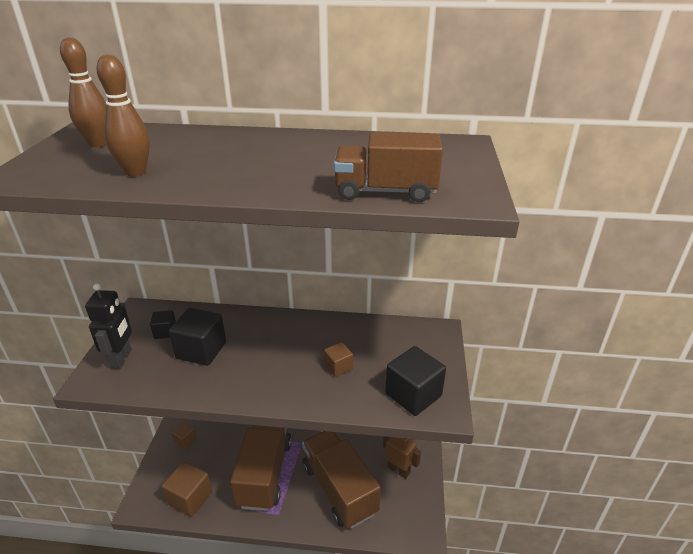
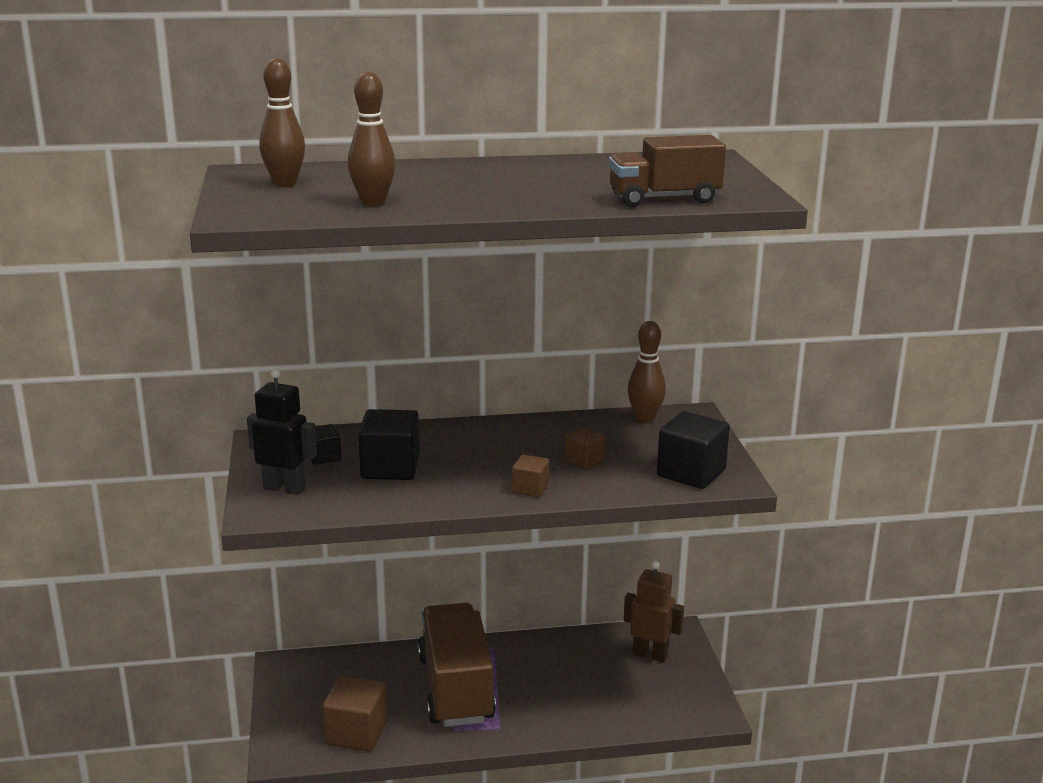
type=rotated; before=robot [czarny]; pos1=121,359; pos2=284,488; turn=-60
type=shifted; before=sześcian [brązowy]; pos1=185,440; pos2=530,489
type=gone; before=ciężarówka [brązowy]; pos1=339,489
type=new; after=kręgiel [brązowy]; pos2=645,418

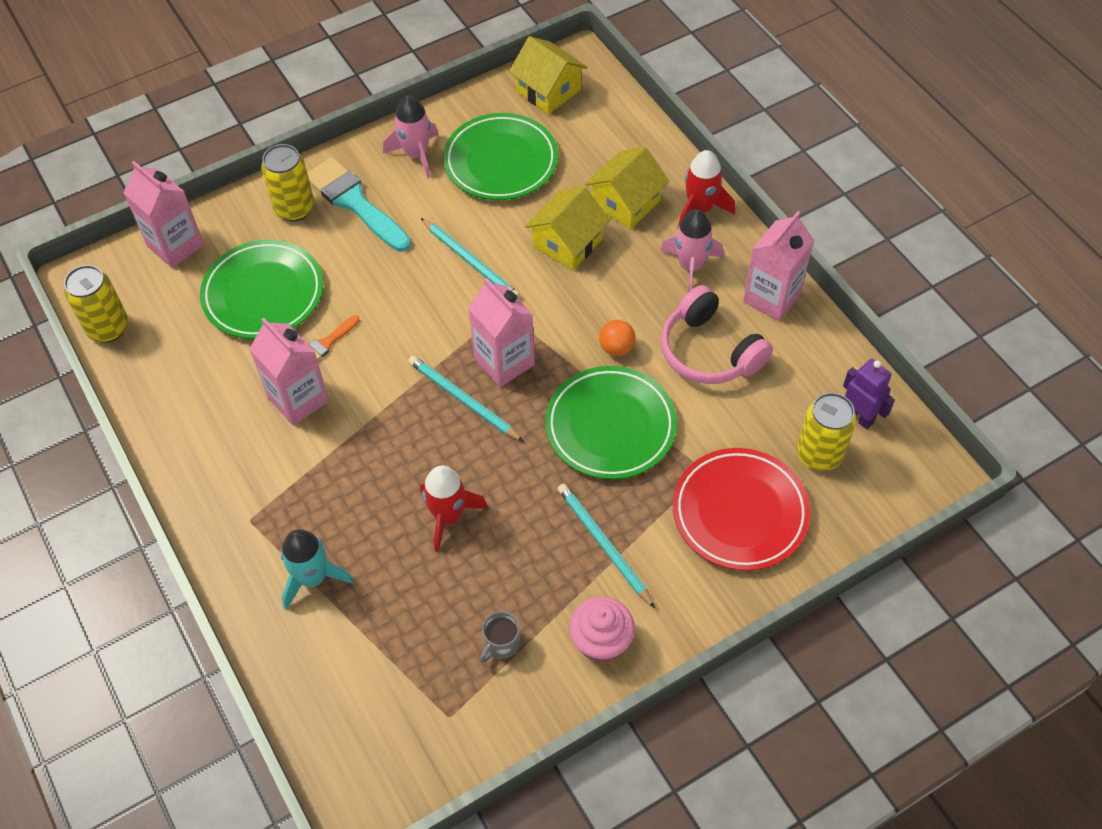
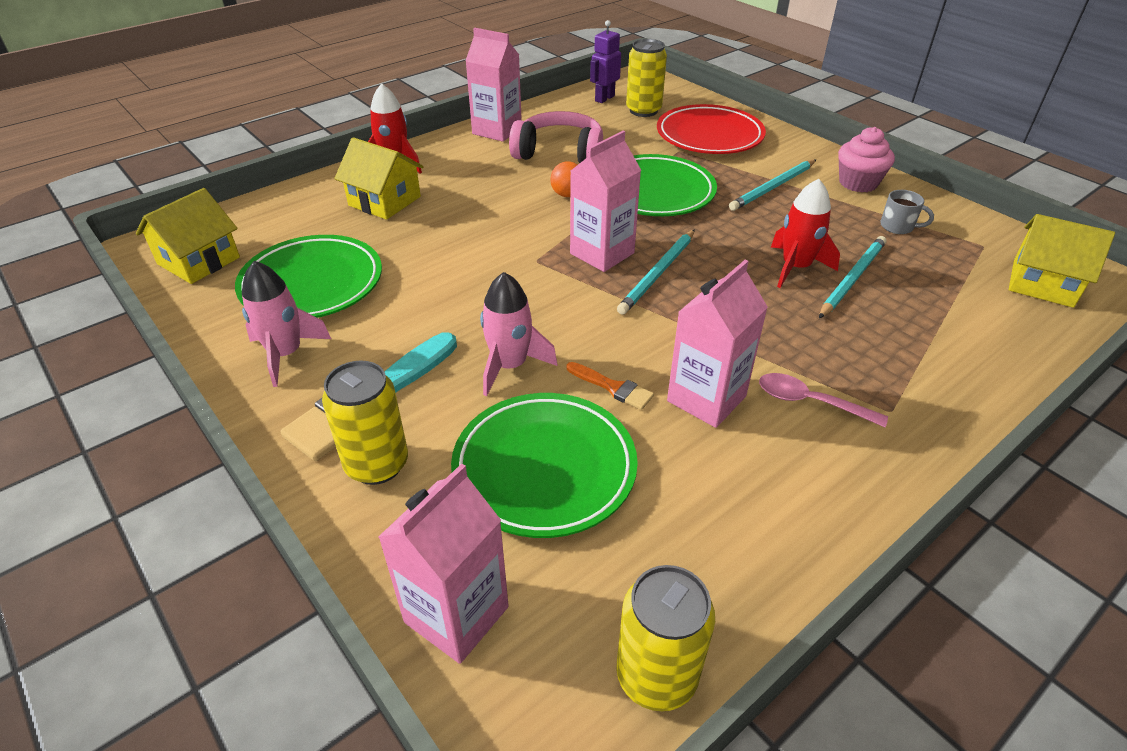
type=shifted; before=domek [żółty]; pos1=567,243; pos2=1042,283
type=shifted; before=rakieta [różowy]; pos1=690,266; pos2=510,366
type=shifted; before=ołówek [turkusowy]; pos1=470,261; pos2=852,278
type=rotated; before=słuchawki [różowy]; pos1=709,351; pos2=559,153; turn=-120
type=gone; before=rakieta [turkusowy]; pos1=313,578
type=new; after=łyżka [różowy]; pos2=810,402

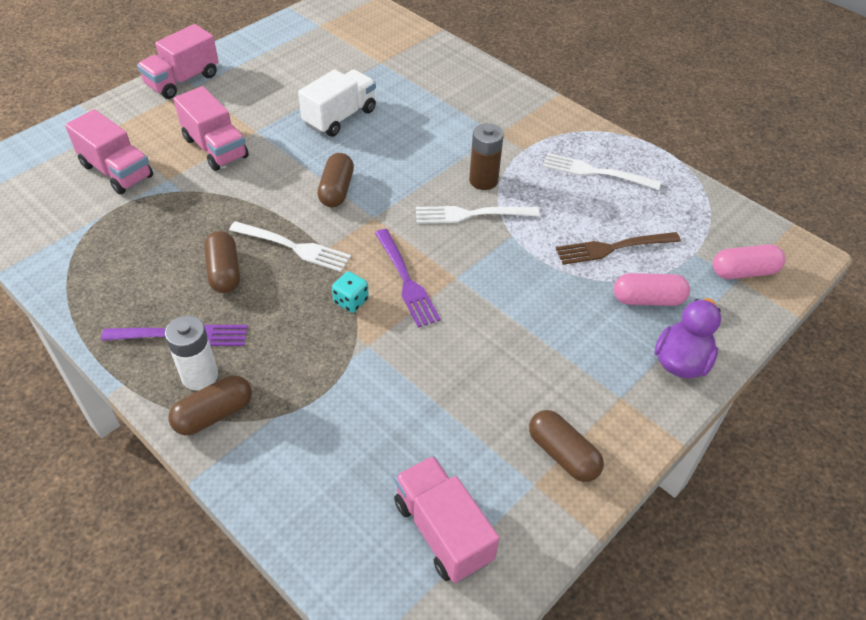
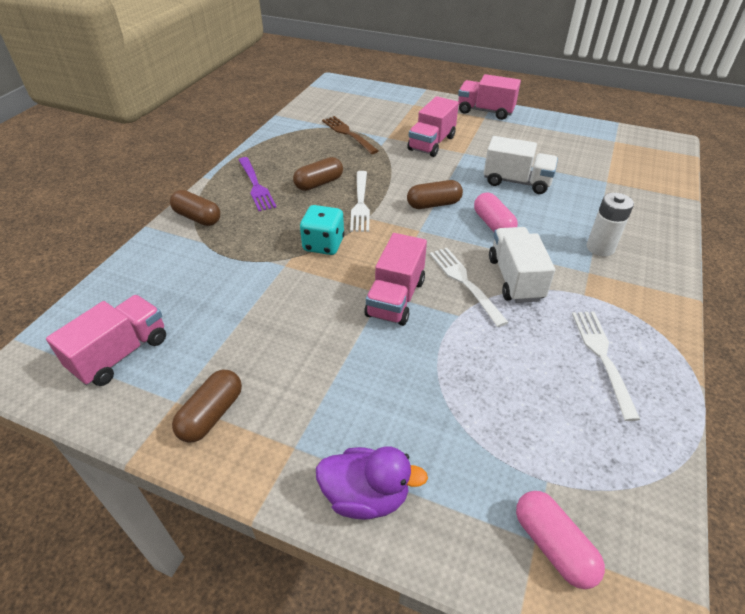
type=shifted; before=ciężarówka [różowy]; pos1=117,171; pos2=395,298
type=swapped; before=bateria [brązowy]; after=ciężarówka [biały]; pos1=483,180; pos2=515,279
type=gone; before=widelec [fioletowy]; pos1=406,280
type=shifted; before=widelec [brązowy]; pos1=613,248; pos2=348,134
type=scaled; before=kostka do gry [turkusowy]; pos1=351,301; pos2=323,244; scale=1.59
type=shifted; before=kapsułka [różowy]; pos1=648,299; pos2=493,224
type=shifted; before=bateria [biały]; pos1=200,376; pos2=600,248

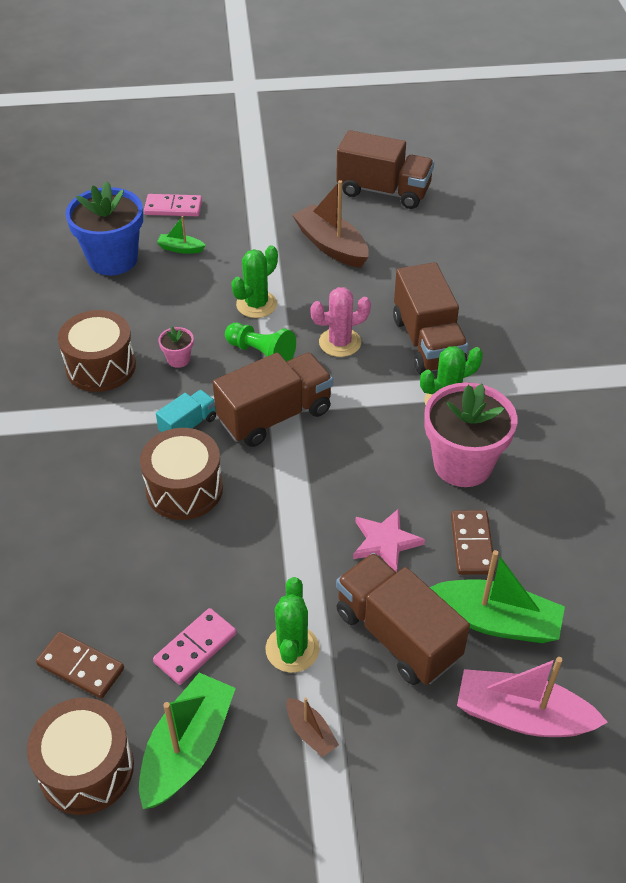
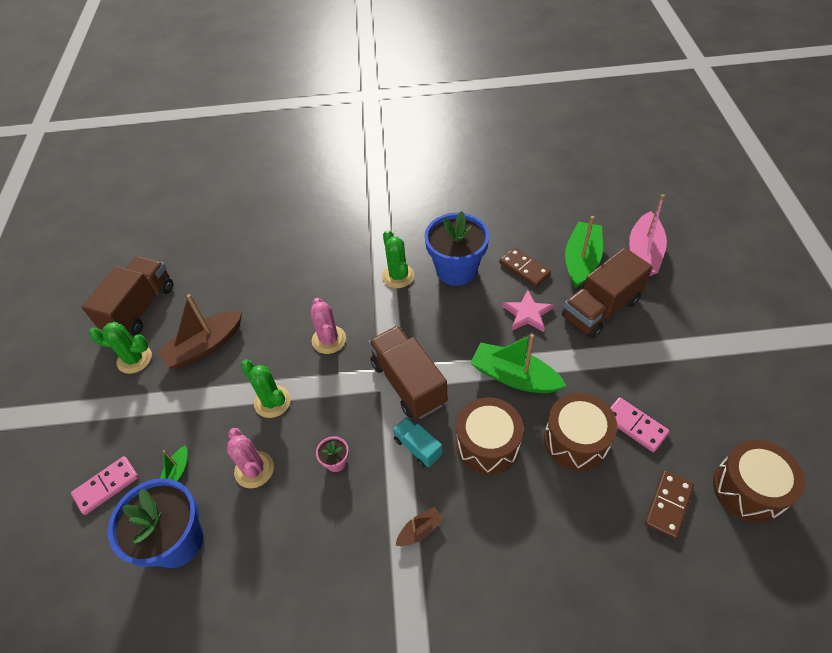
type=rotated; before=kostka domina [różowy]; pos1=173,208; pos2=106,486; turn=45
type=gone; before=ciężarówka [brązowy]; pos1=427,342
type=shifted; before=bęben [brązowy]; pos1=101,366; pos2=576,440
type=gone; before=pionek [zielony]; pos1=261,353
type=repainted; before=doniczka [różowy]; after=doniczka [niebieski]; pos1=462,464; pos2=456,270
type=rotated; before=kostka domina [brązowy]; pos1=472,544; pos2=524,268; turn=45
type=shifted; before=kaktus [zielony]; pos1=292,649; pos2=134,359
type=shifted; before=łódka [zielony]; pos1=187,748; pos2=514,377
type=shifted; before=łódka [brązowy]; pos1=310,732; pos2=420,530
type=new; after=kaktus [różowy]; pos2=254,469

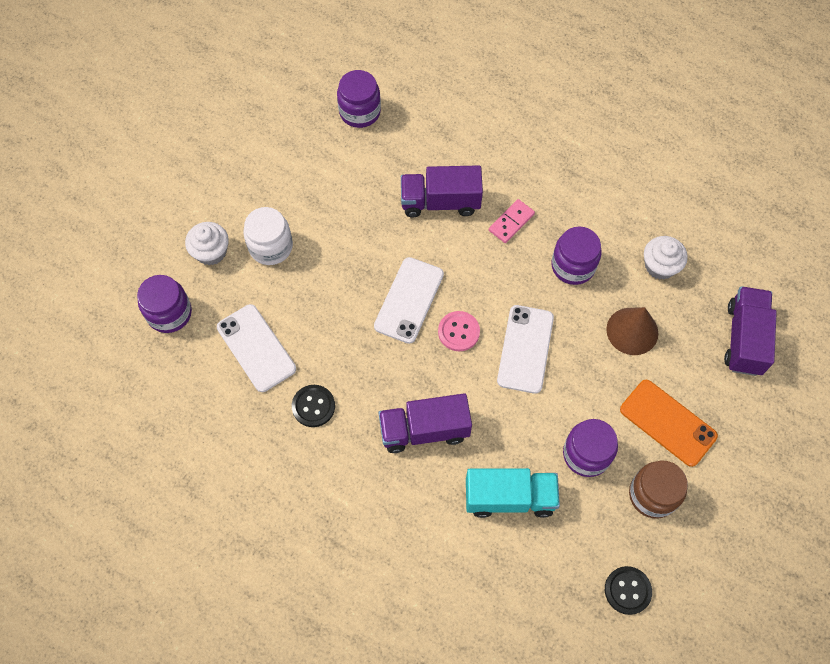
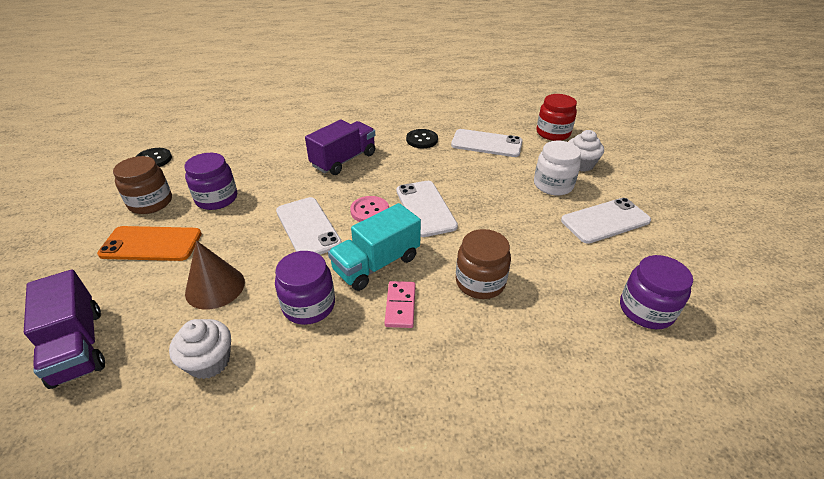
type=swapped; before=ciężarówka [fioletowy]; after=słoik [brązowy]; pos1=440,202; pos2=480,282
type=repainted; before=słoik [fioletowy]; after=słoik [czerwony]; pos1=169,313; pos2=553,133
type=shifted; before=ciężarówka [turkusowy]; pos1=509,497; pos2=376,264
type=new; after=telefon [biały]; pos2=605,221

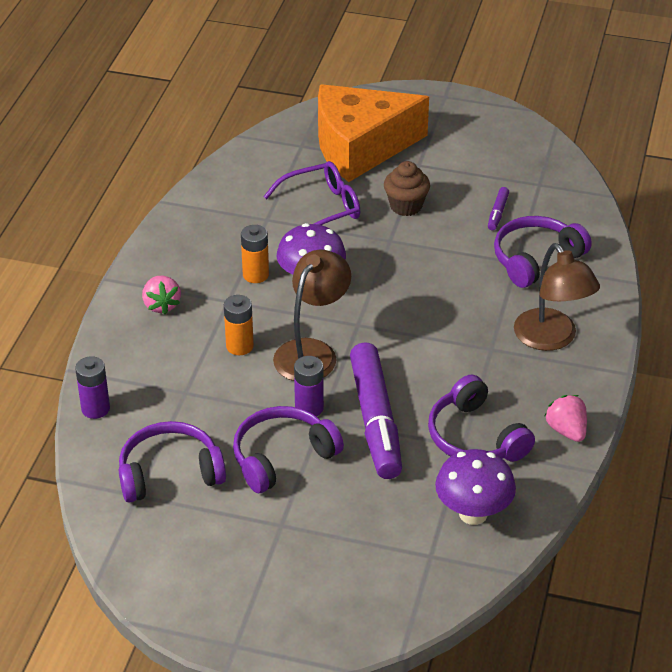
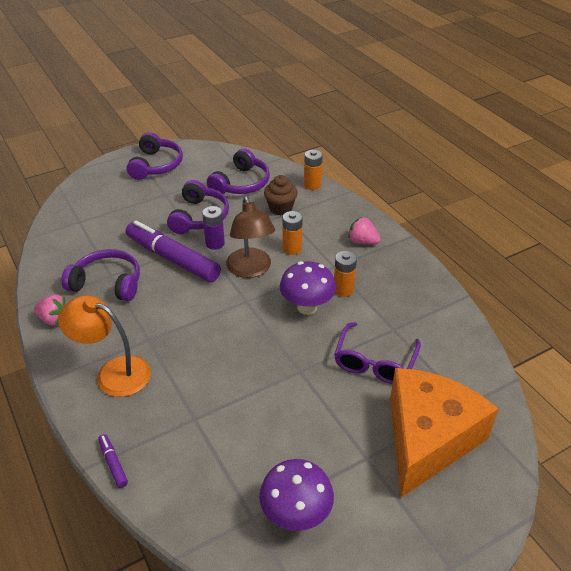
type=shifted; before=muffinka [brązowy]; pos1=406,206; pos2=280,208
type=shifted; before=flamaster [fioletowy]; pos1=497,213; pos2=113,463
type=shifted; before=słuchawki [fioletowy]; pos1=535,259; pos2=156,165
type=repainted; before=lampka [brązowy]; after=lampka [pomarańczowy]; pos1=551,339; pos2=113,373
type=repainted; before=bateria [fioletowy]; after=bateria [pomarańczowy]; pos1=95,409; pos2=312,185
type=shifted; before=grzyb [fioletowy]; pos1=473,514; pos2=296,515

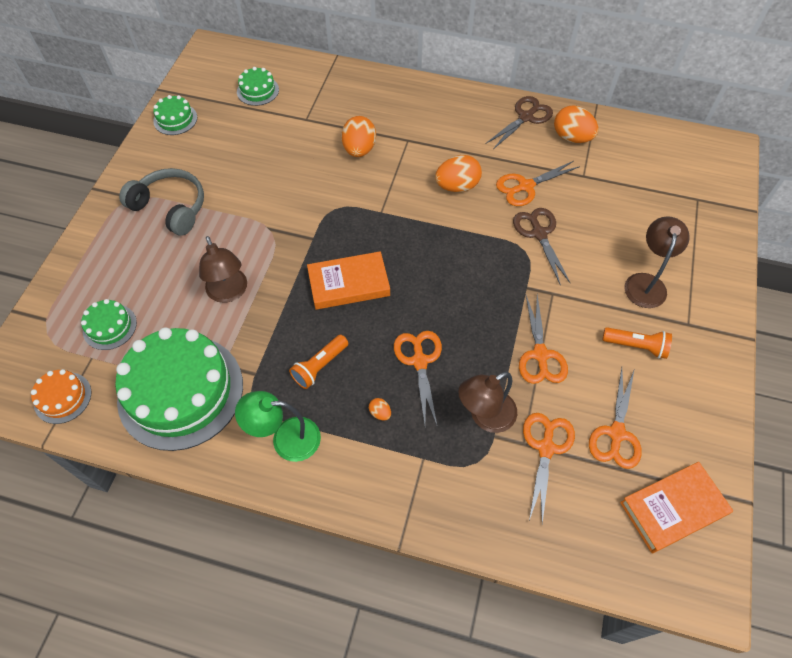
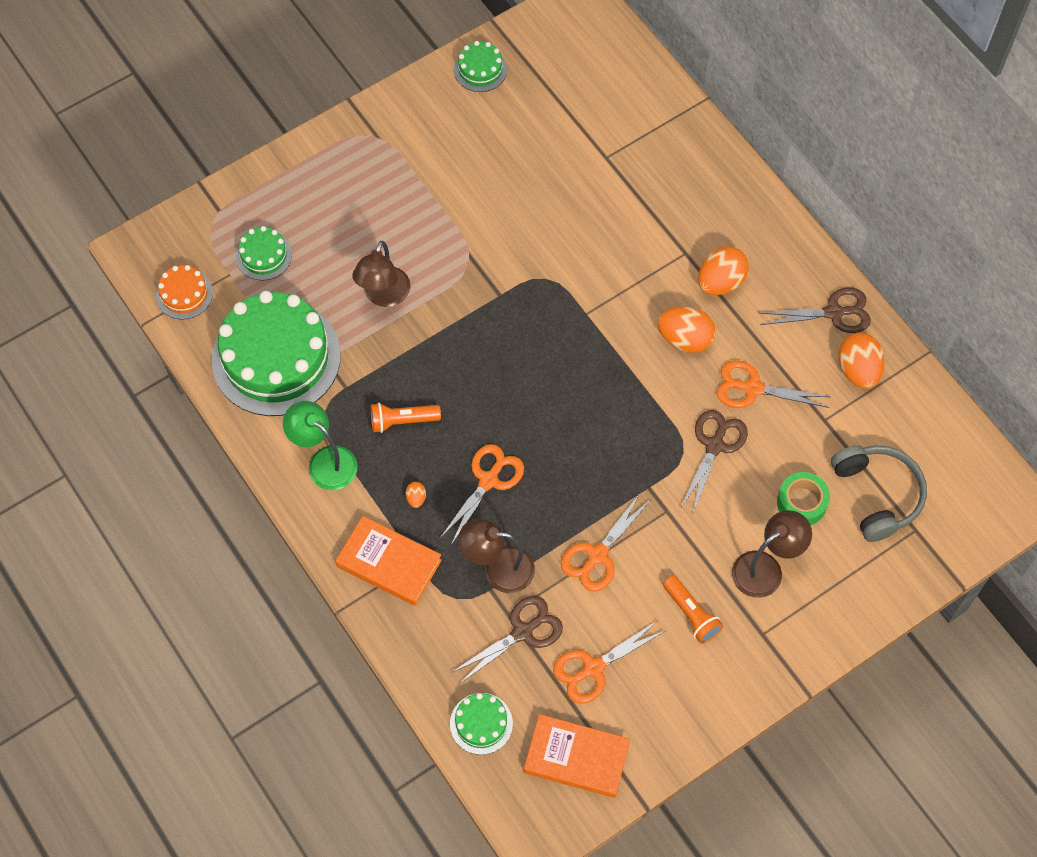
type=shifted; before=tort [zielony]; pos1=258,90; pos2=481,723
type=shifted; before=jajko [pomarańczowy]; pos1=359,149; pos2=720,282
type=shifted; before=słuchawki [szary]; pos1=171,207; pos2=877,495
type=shifted; before=książka [pomarańczowy]; pos1=348,283; pos2=389,563
type=repainted; before=nożyczki [pomarańczowy]; after=nożyczki [brązowy]; pos1=546,448; pos2=522,632
type=new; after=taśma klejąca [zielony]; pos2=801,503

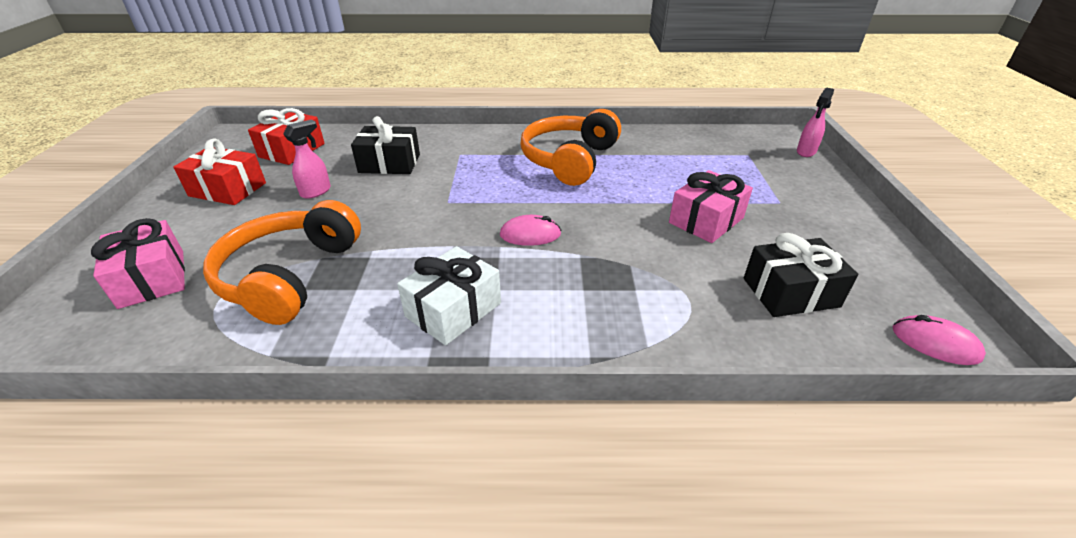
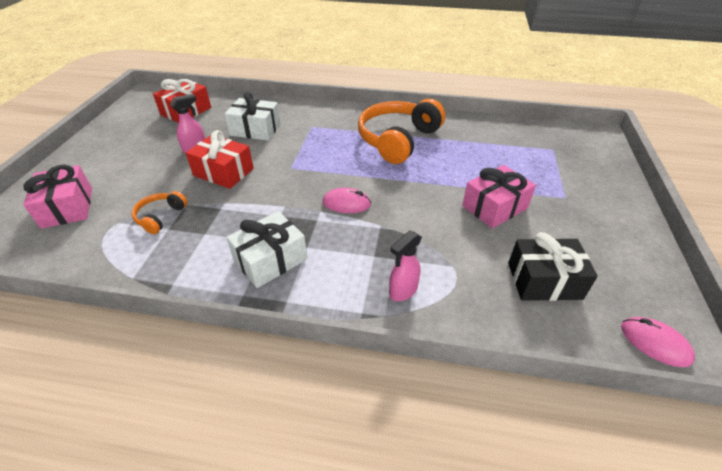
type=shifted; before=spryskiwacz [różowy]; pos1=806,152; pos2=402,291
type=repainted; before=prezent [czarny]; after=prezent [biały]; pos1=389,163; pos2=255,129
type=shifted; before=prezent [czerwony]; pos1=228,189; pos2=223,172
type=scaled; before=słuchawki [pomarańczowy]; pos1=289,275; pos2=160,217; scale=0.47

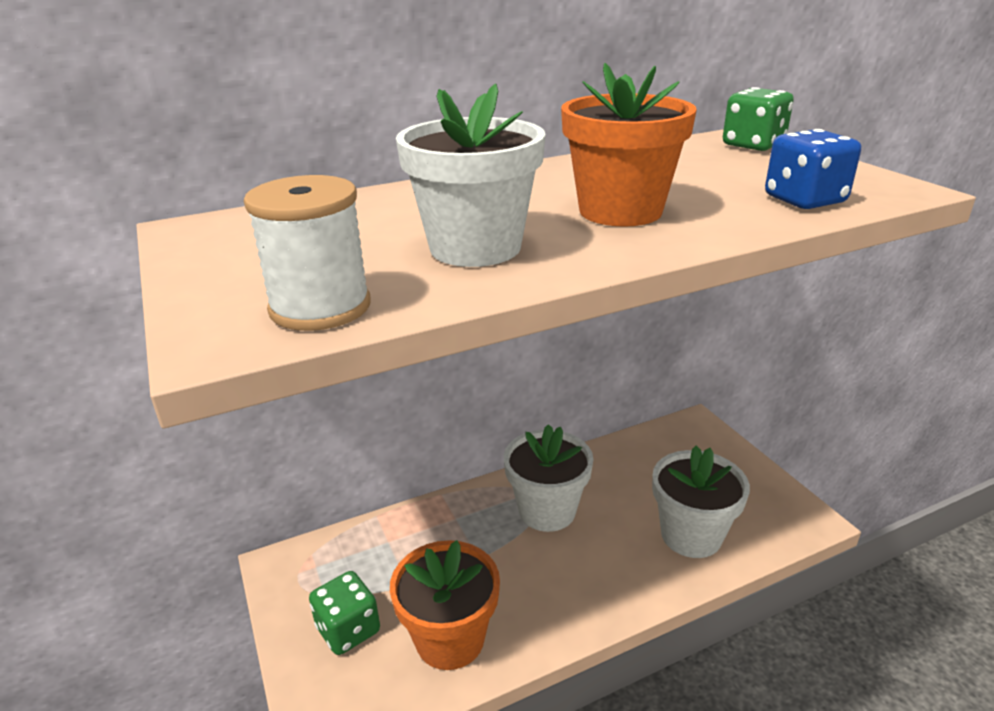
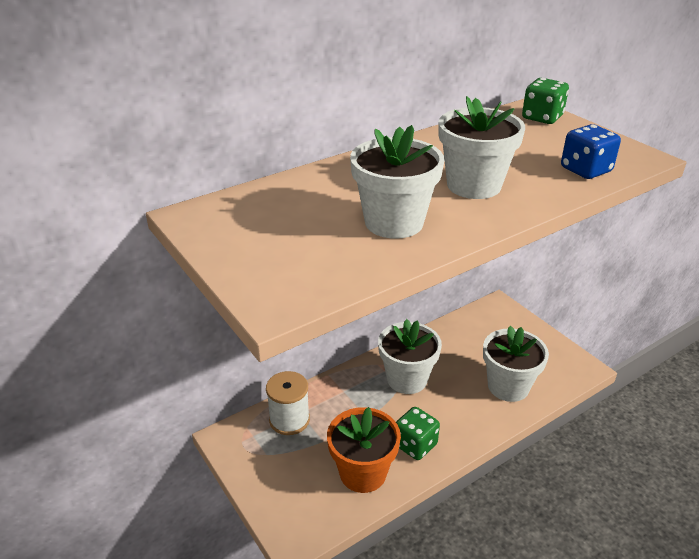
type=repainted; before=doniczka [pomarańczowy]; after=doniczka [biały]; pos1=620,211; pos2=473,185
type=shifted; before=szpulka [biały]; pos1=320,307; pos2=289,420
type=shifted; before=kostka do gry [zielony]; pos1=348,630; pos2=415,445

